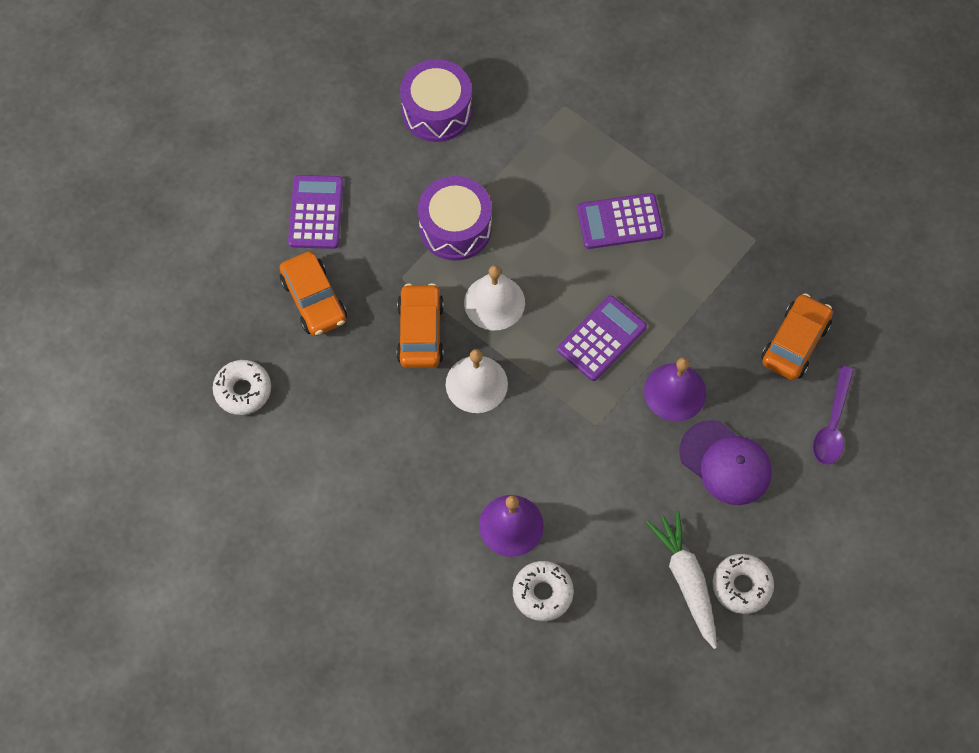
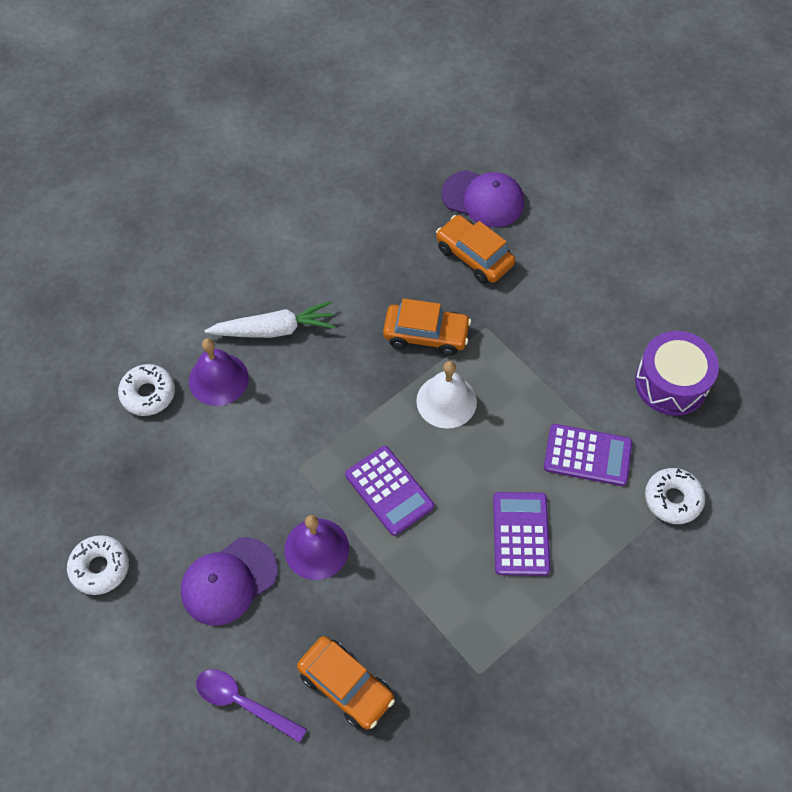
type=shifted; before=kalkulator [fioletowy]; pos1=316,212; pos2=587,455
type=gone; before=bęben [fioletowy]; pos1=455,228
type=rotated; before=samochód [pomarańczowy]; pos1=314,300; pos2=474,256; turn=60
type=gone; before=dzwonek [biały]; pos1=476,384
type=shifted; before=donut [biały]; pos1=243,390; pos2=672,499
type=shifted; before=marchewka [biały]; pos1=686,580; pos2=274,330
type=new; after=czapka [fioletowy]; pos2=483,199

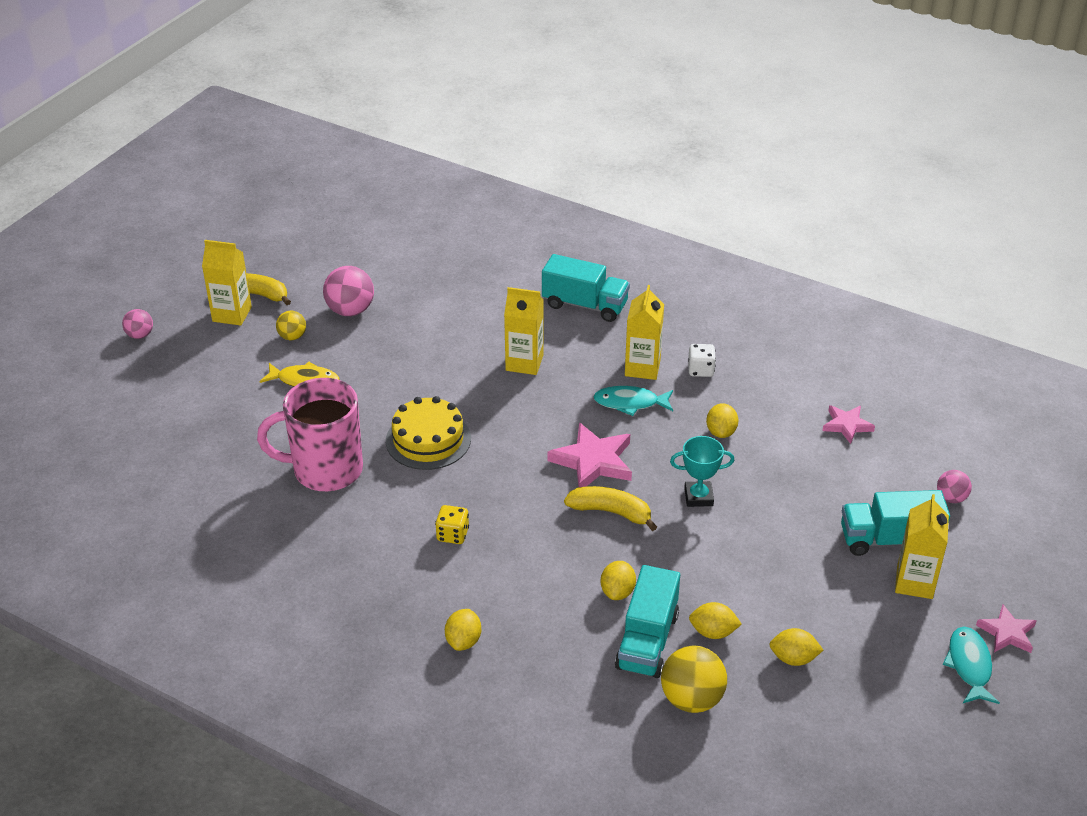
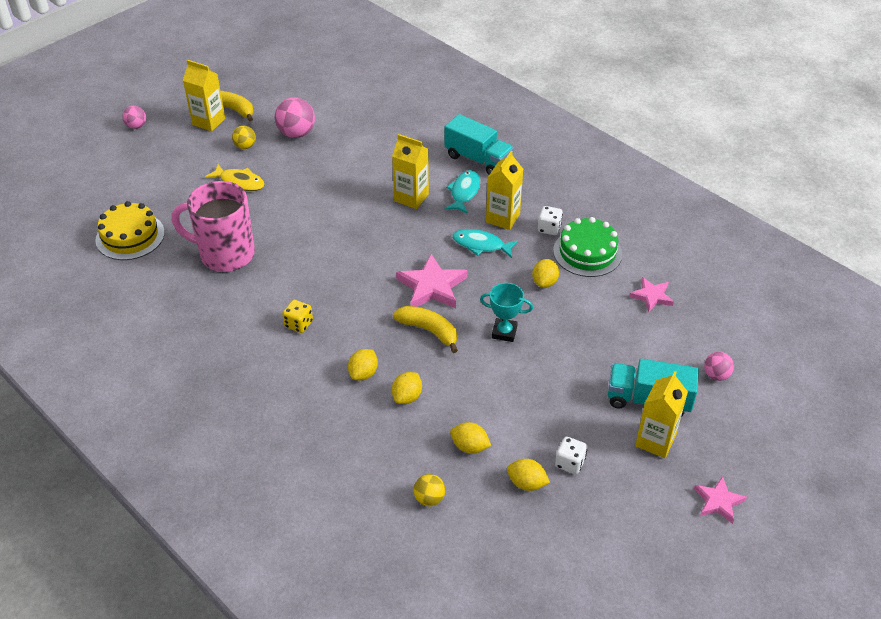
type=shifted; before=tort [żółty]; pos1=428,440; pos2=130,236
type=gone; before=ciężarówka [turkusowy]; pos1=647,641
type=shifted; before=cytryna [żółty]; pos1=463,641; pos2=363,373
type=shifted; before=ryba [turkusowy]; pos1=969,665; pos2=464,192
type=scaled; before=piłka [żółty]; pos1=691,699; pos2=429,499; scale=0.58
type=new; after=tort [zielony]; pos2=587,252
type=new; after=kostka do gry [biały]; pos2=570,463

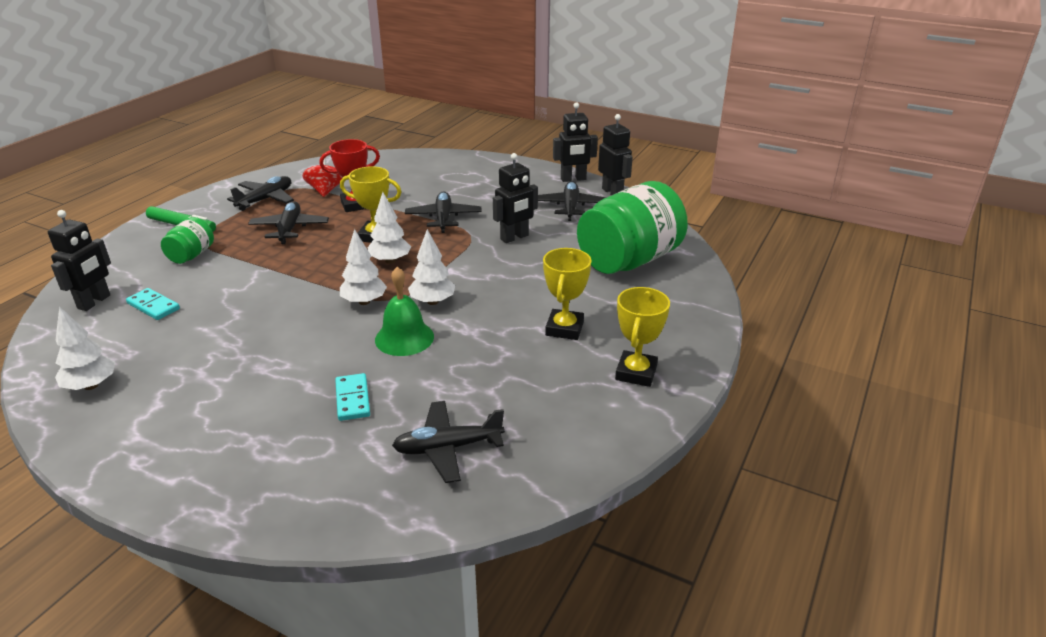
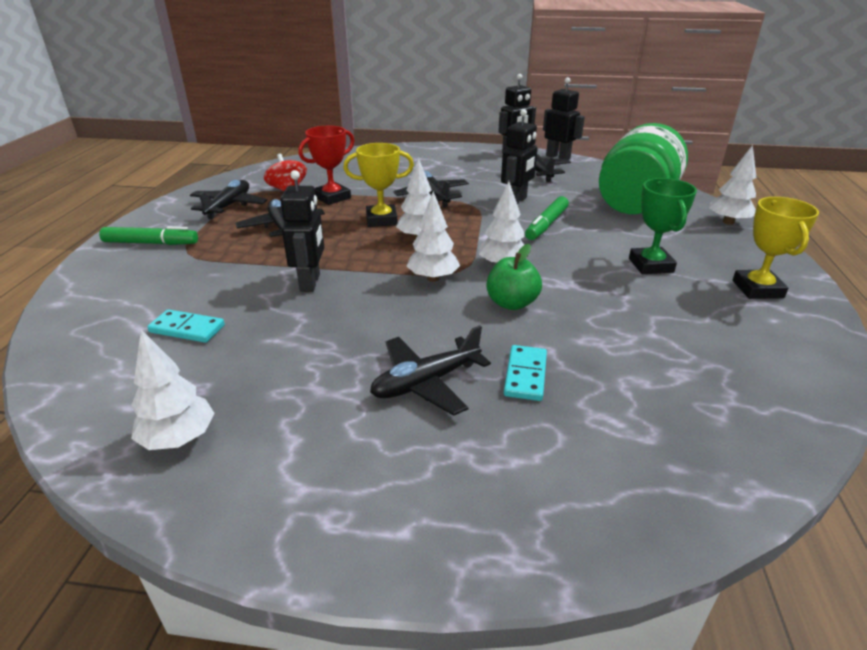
type=shifted; before=robot [czarny]; pos1=94,302; pos2=310,283
type=gone; before=słoik [zielony]; pos1=191,255
type=repainted; before=puchar [żółty]; after=puchar [zielony]; pos1=564,328; pos2=650,265
type=swapped; before=dzwonek [zielony]; after=jabłko [zielony]; pos1=404,338; pos2=511,303
type=rotated; before=kostka domina [turkusowy]; pos1=352,399; pos2=525,375; turn=45
type=shifted; before=samolot [czarny]; pos1=448,448; pos2=426,382
type=new; after=drzewko [biały]; pos2=728,222
type=new; after=flamaster [zielony]; pos2=546,224

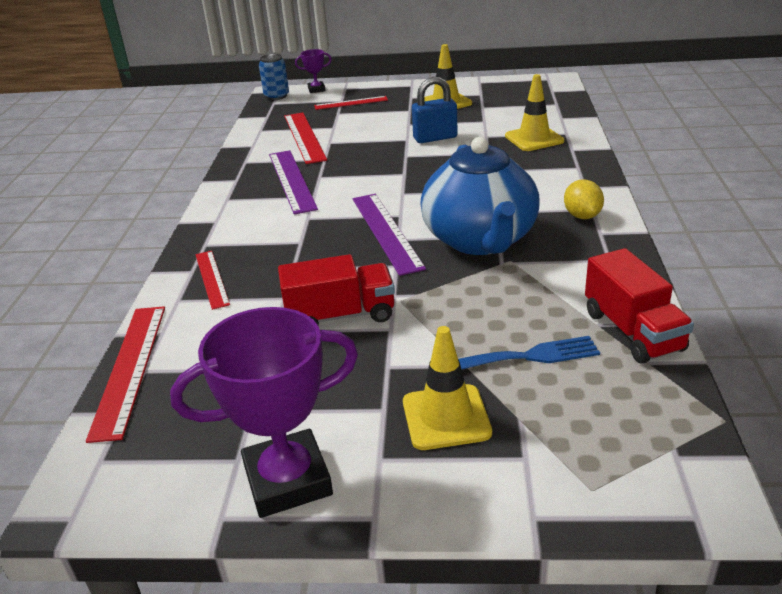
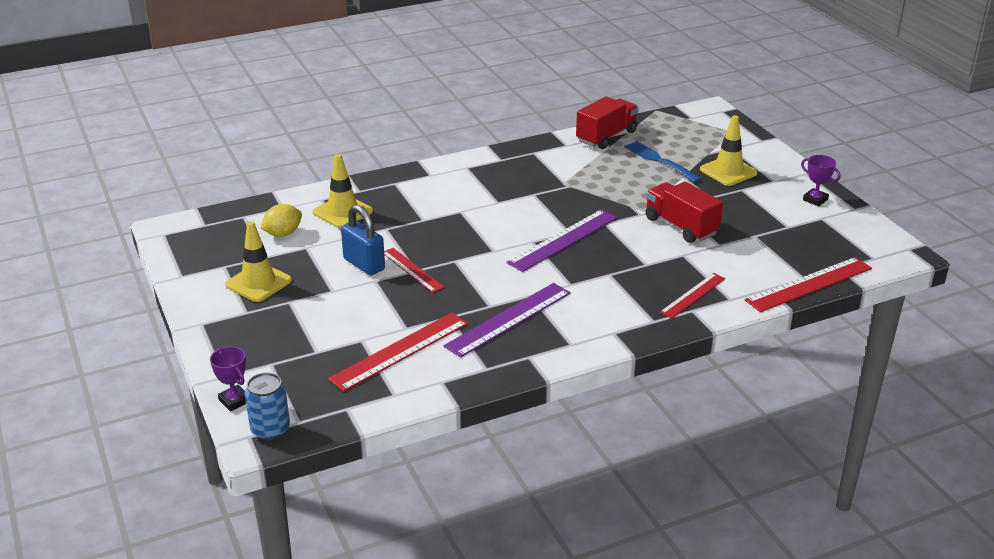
type=shifted; before=linijka [czerwony]; pos1=351,103; pos2=412,270
type=gone; before=imbryk [niebieski]; pos1=480,240
type=shifted; before=cytryna [żółty]; pos1=582,216; pos2=283,233
type=scaled; before=puchar [fioletowy]; pos1=287,480; pos2=815,200; scale=0.47

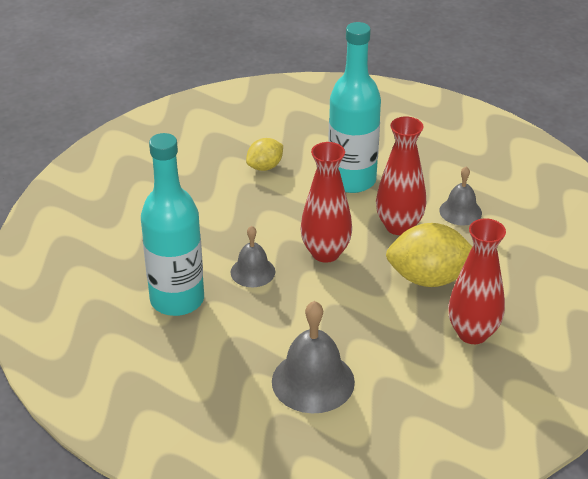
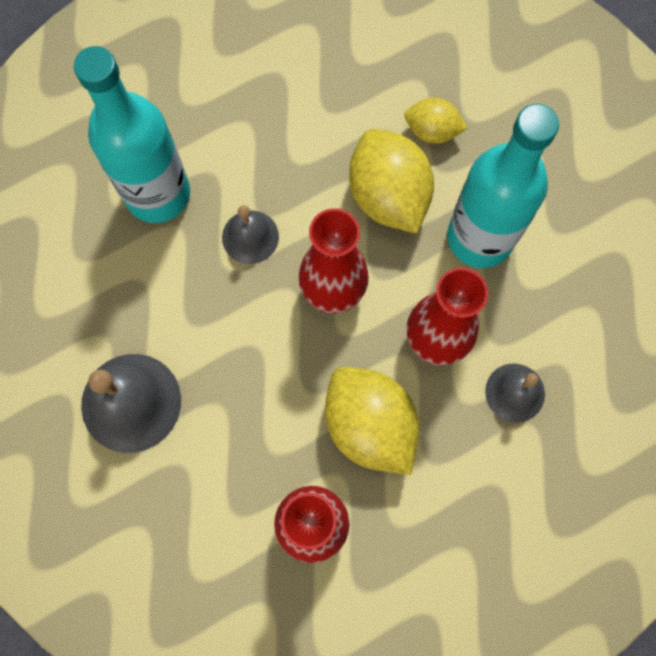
type=new; after=cytryna [żółty]; pos2=388,196

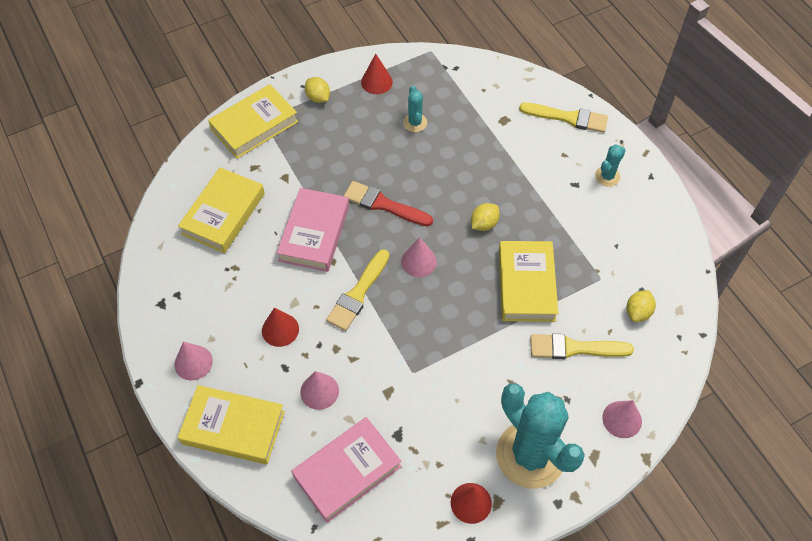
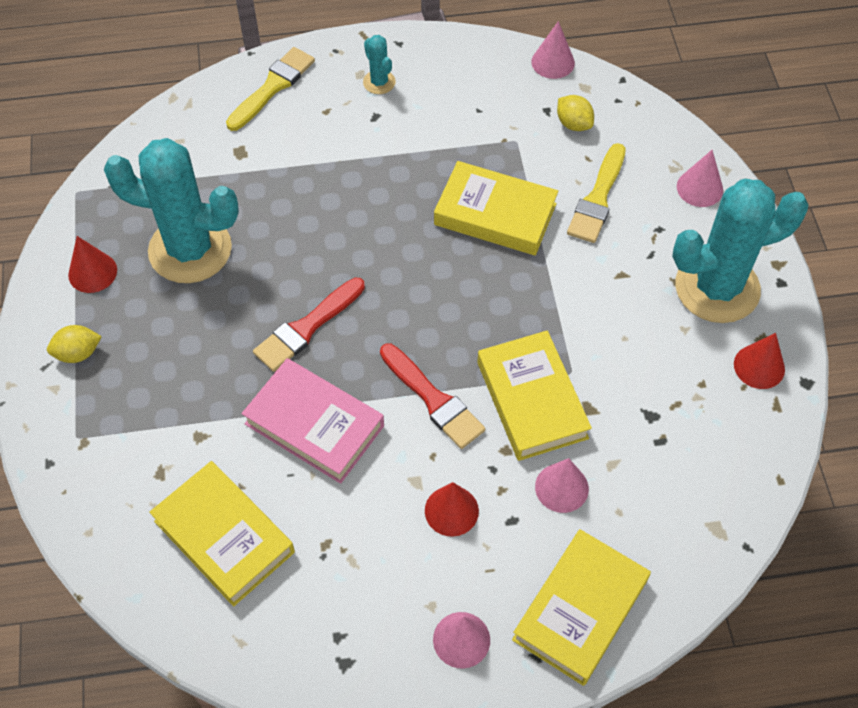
type=shifted; before=książka [żółty]; pos1=254,125; pos2=531,400
type=scaled; before=kaktus [turkusowy]; pos1=415,123; pos2=190,250; scale=2.34
type=gone; before=cytryna [żółty]; pos1=484,224
type=shifted; before=stożek [różowy]; pos1=419,261; pos2=553,62
type=repainted; before=pędzel [żółty]; after=pędzel [czerwony]; pos1=358,294; pos2=433,400
type=gone; before=książka [różowy]; pos1=347,471

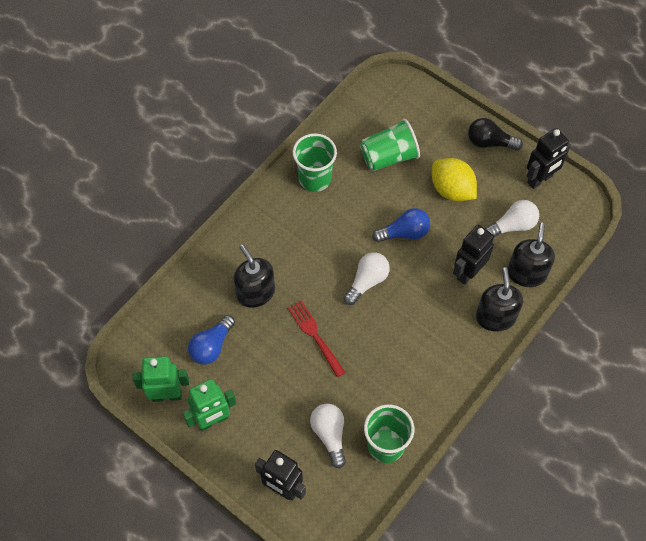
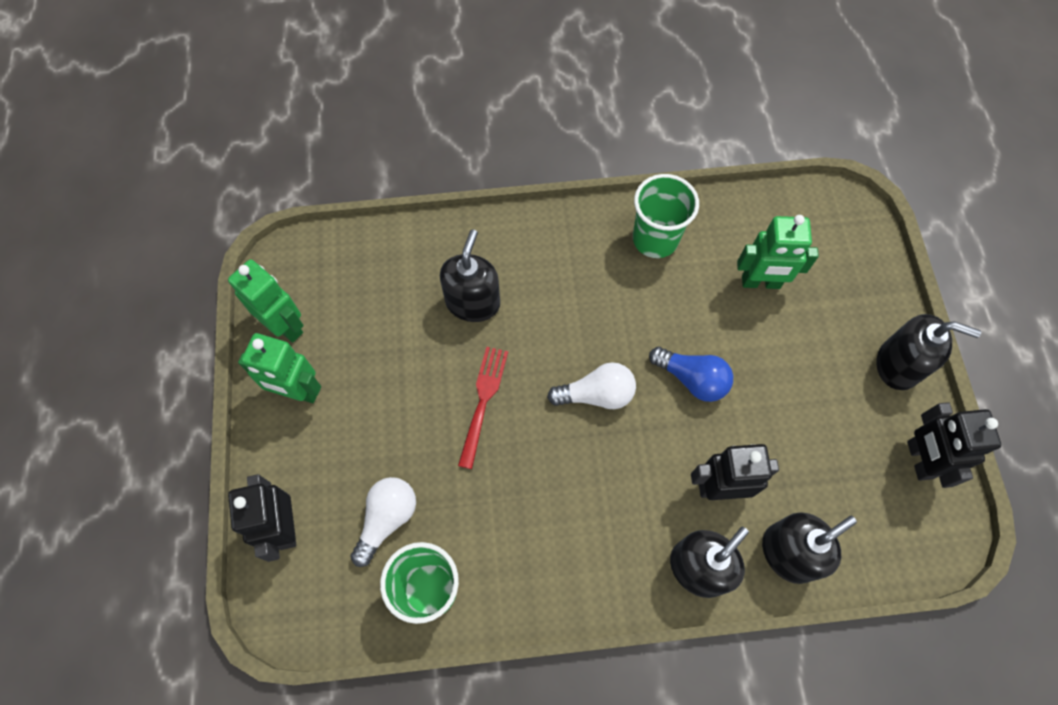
type=swapped; before=żarówka [czarny]; after=dozownik mydła [czarny]; pos1=489,142; pos2=898,365
type=swapped; before=szklanka [zielony]; after=robot [zielony]; pos1=389,156; pos2=760,282
type=rotated; before=robot [czarny]; pos1=540,179; pos2=919,460; turn=75
type=gone; before=cytryna [żółty]; pos1=452,190
type=gone; before=żarówka [biały]; pos1=512,226
type=gone; before=żarówka [niebieski]; pos1=212,346

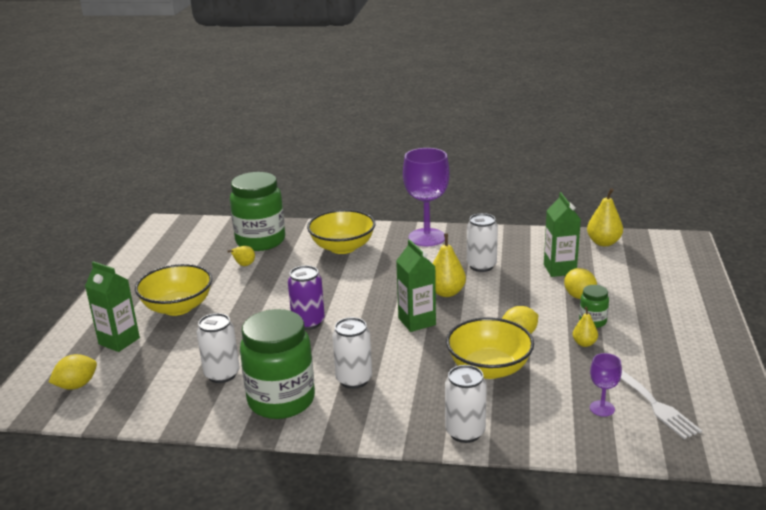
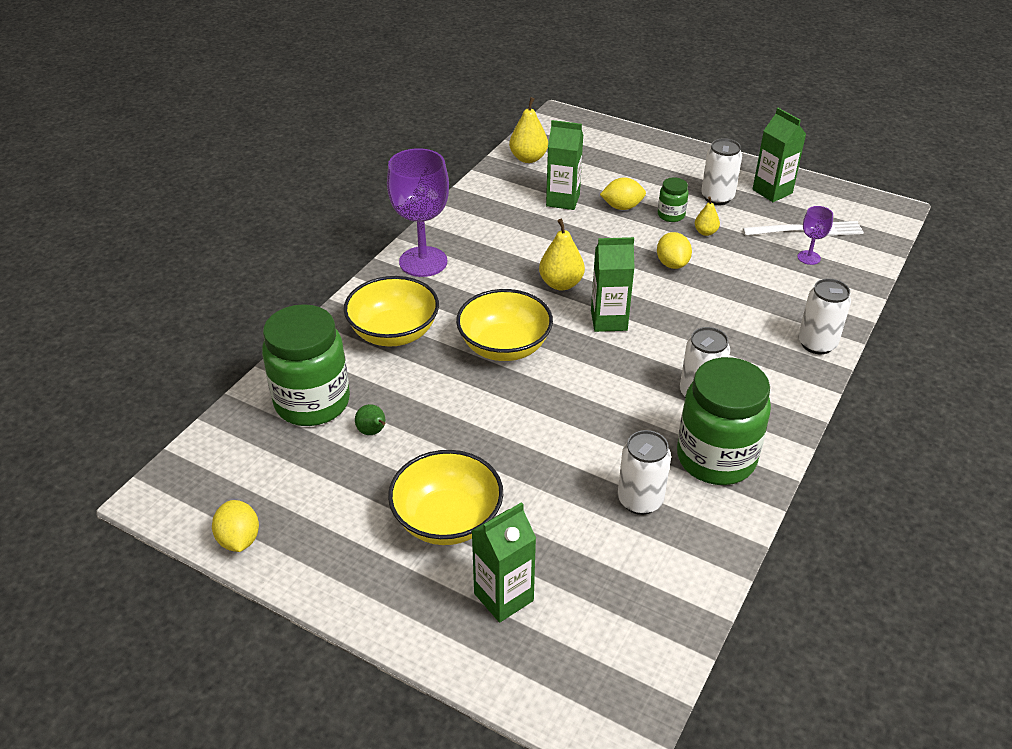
type=shifted; before=puszka [biały]; pos1=481,266; pos2=717,197
type=repainted; before=gruszka [żółty]; after=gruszka [zielony]; pos1=244,265; pos2=373,432
type=gone; before=puszka [fioletowy]; pos1=308,322
type=shifted; before=miska [żółty]; pos1=489,368; pos2=504,346
type=shifted; before=cytryna [żółty]; pos1=77,385; pos2=239,539
type=new; after=karton mleka [zielony]; pos2=772,191

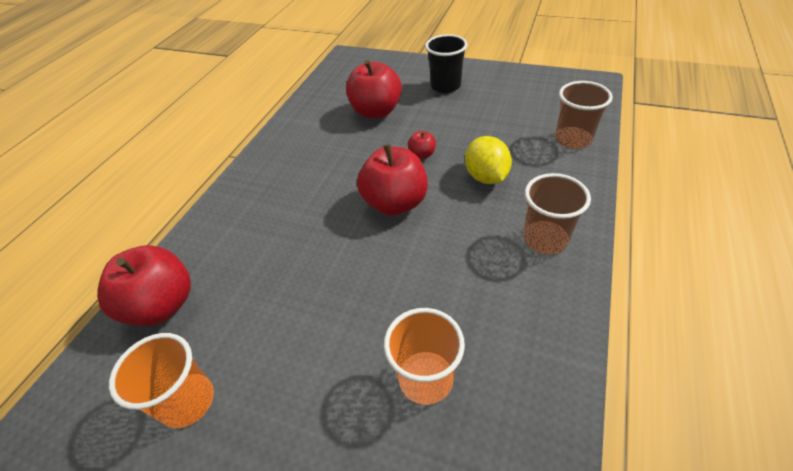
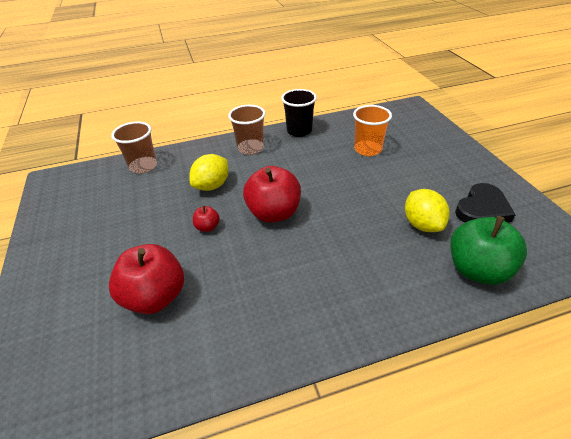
type=shifted; before=szklanka [czarny]; pos1=445,86; pos2=299,131
type=repainted; before=jabłko [czerwony]; after=jabłko [zielony]; pos1=162,305; pos2=477,269
type=swapped; before=szklanka [pomarańczowy]; after=serce [czarny]; pos1=188,401; pos2=482,209
type=new; after=cytryna [żółty]; pos2=422,224

